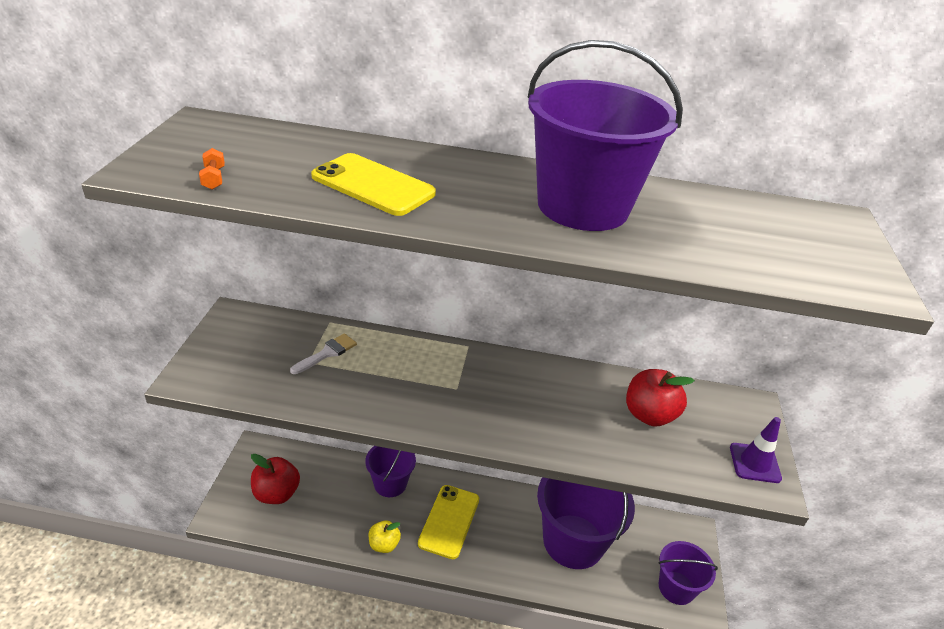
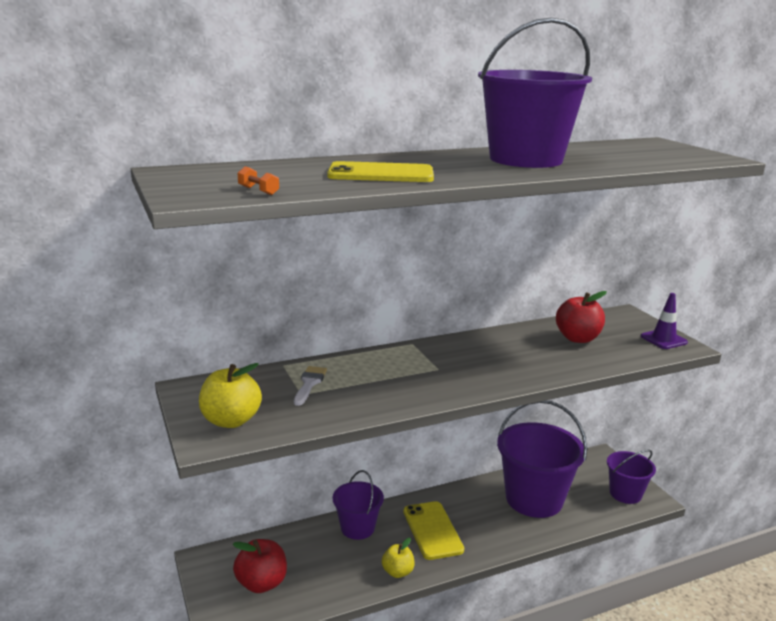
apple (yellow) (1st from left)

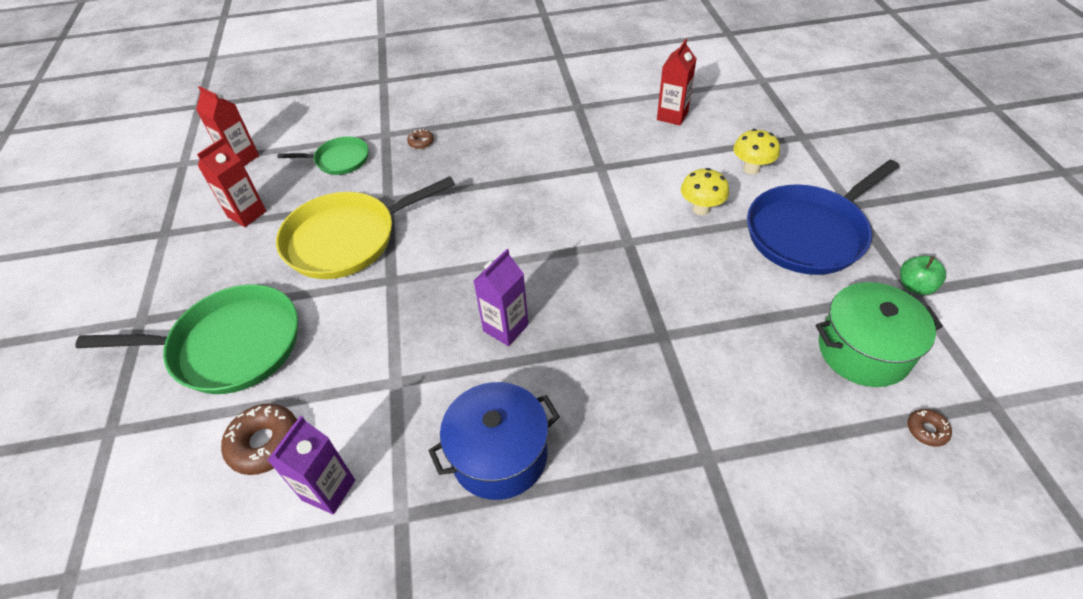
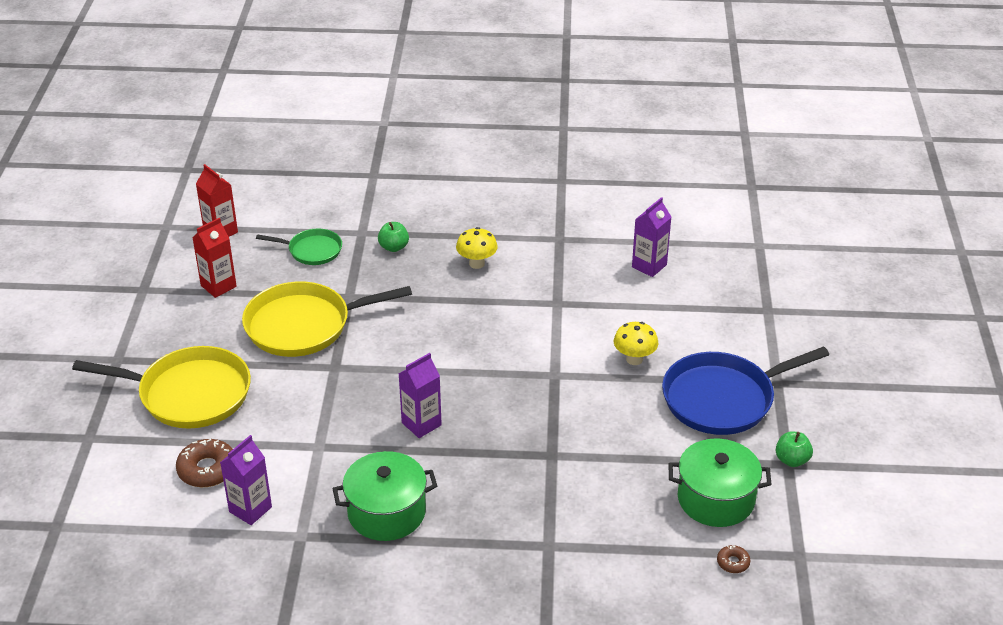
pan (yellow) (1st from left)
pot (green) (1st from left)
apple (green) (1st from left)
mushroom (yellow) (1st from left)
carton (purple) (3rd from left)

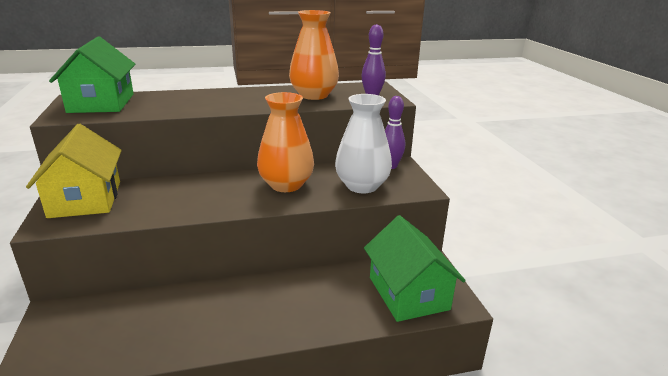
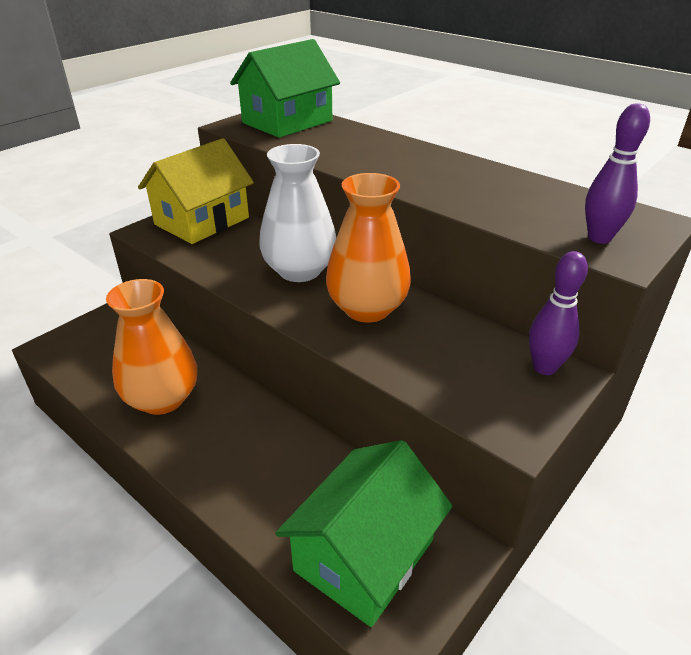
vase (orange) (1st from left)
vase (white)

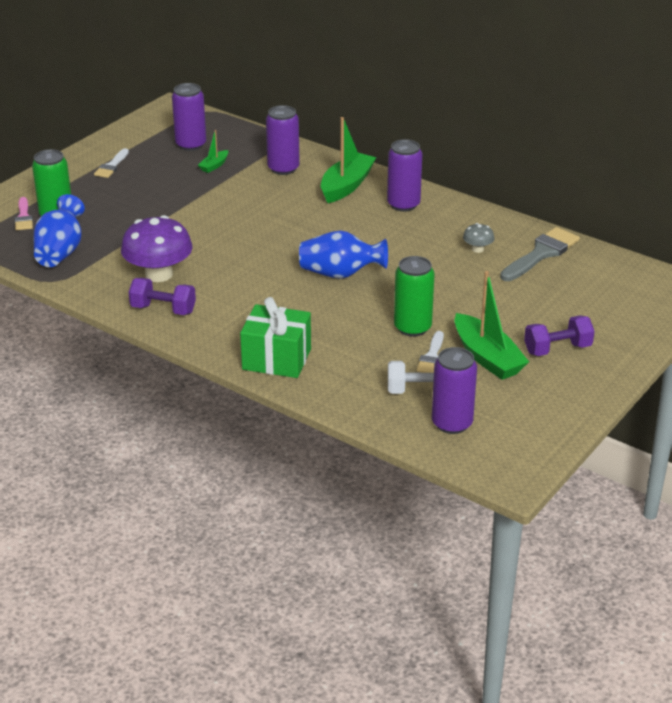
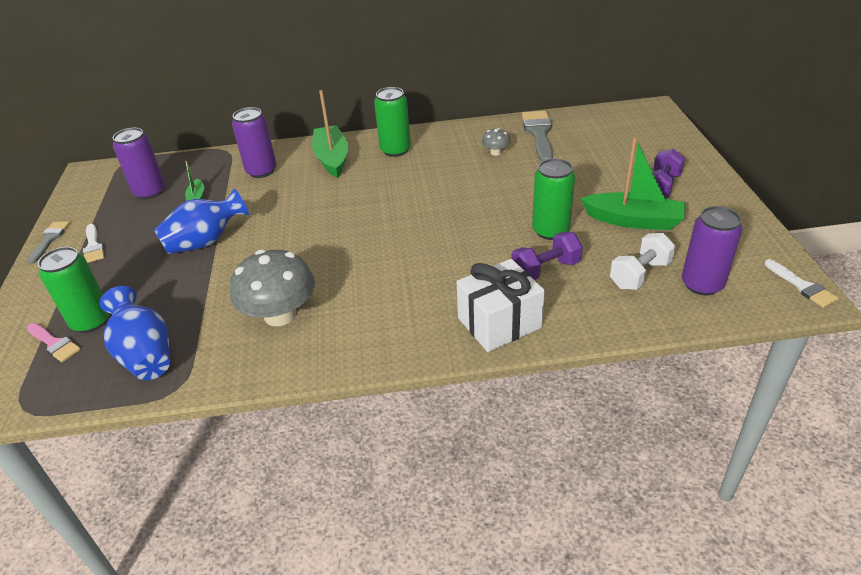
brush (grey) (1st from left)
vase (blue) (2nd from left)
mushroom (grey) (1st from left)
can (green) (2nd from left)
gift (white)
dumbbell (purple) (1st from left)
brush (white) (2nd from left)

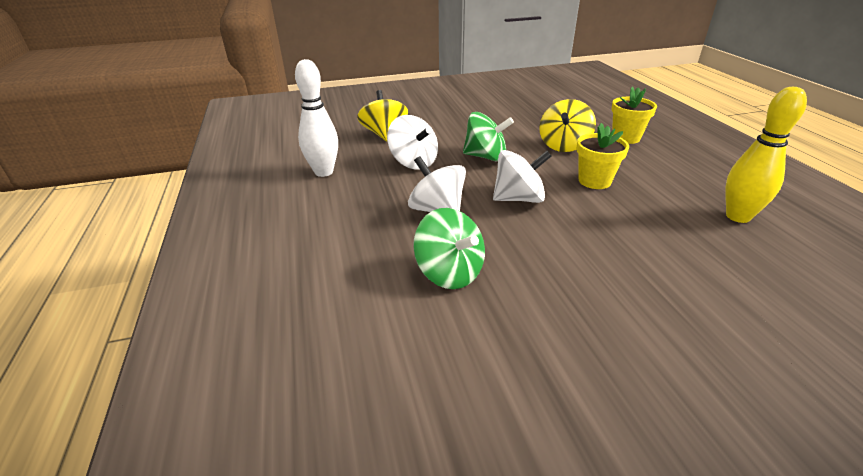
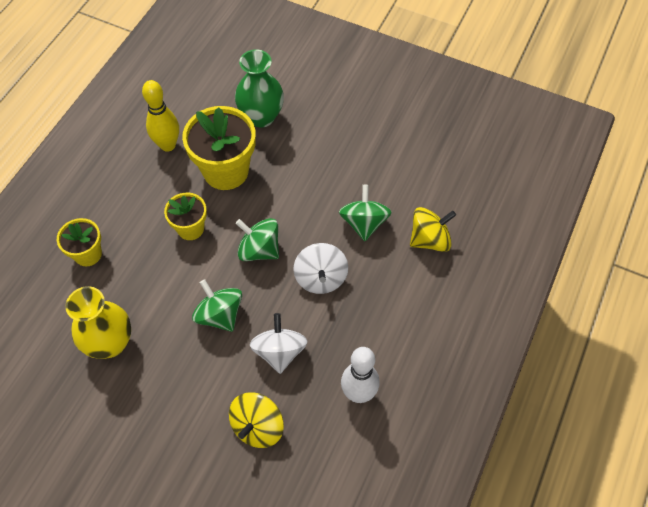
vase (yellow)
flower pot (yellow) (3rd from left)
vase (green)
spinning top (green) (2nd from left)
spinning top (yellow) (2nd from left)

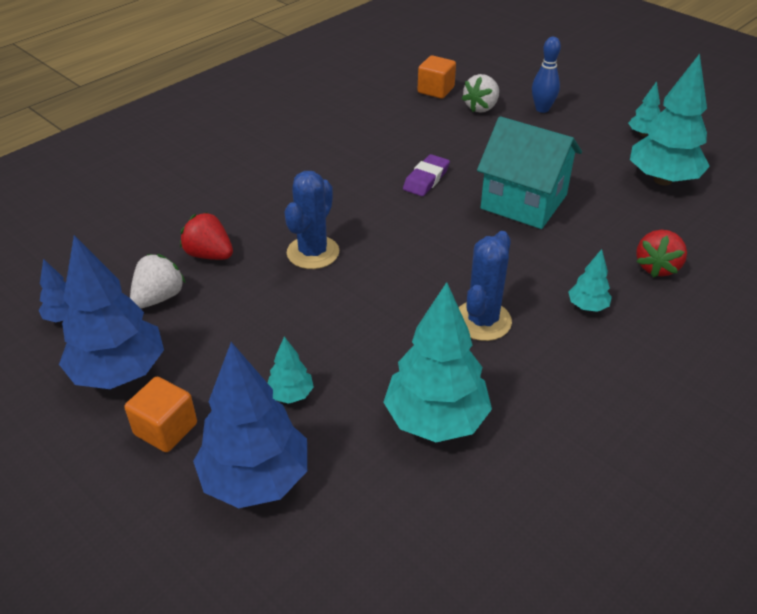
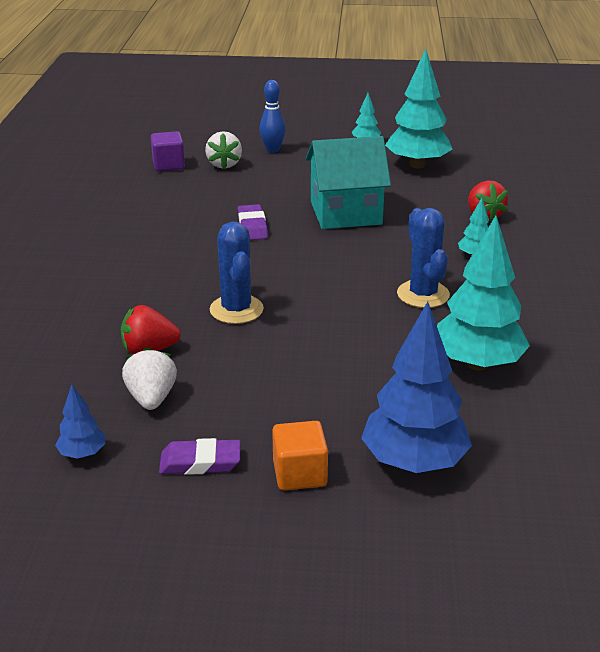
cube (purple)
eraser (purple) (1st from left)
tree (turquoise) (1st from left in the first image)

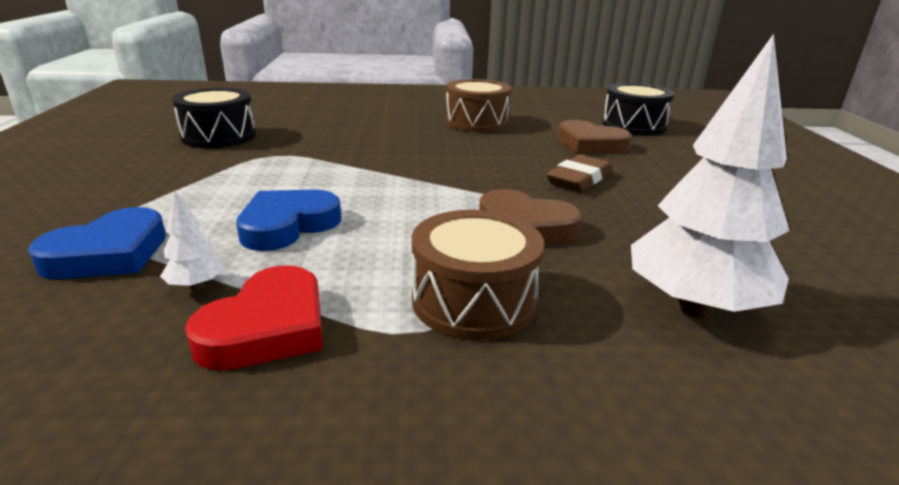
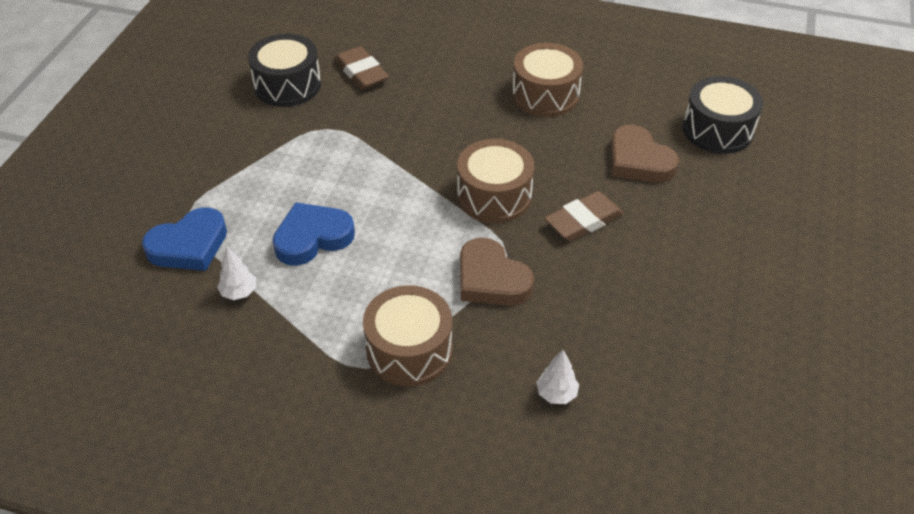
eraser (brown) (1st from left)
drum (brown) (2nd from left)
tree (white) (2nd from left)
heart (red)

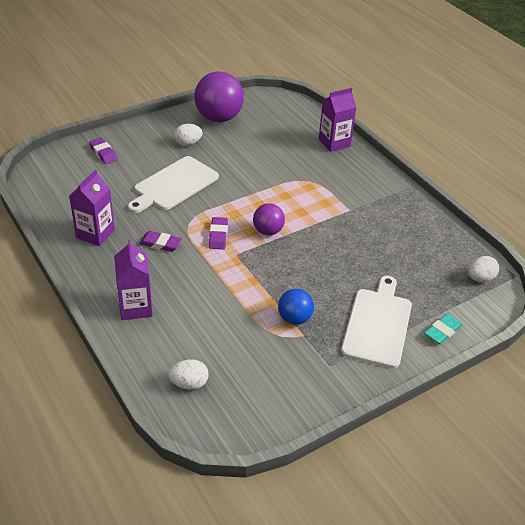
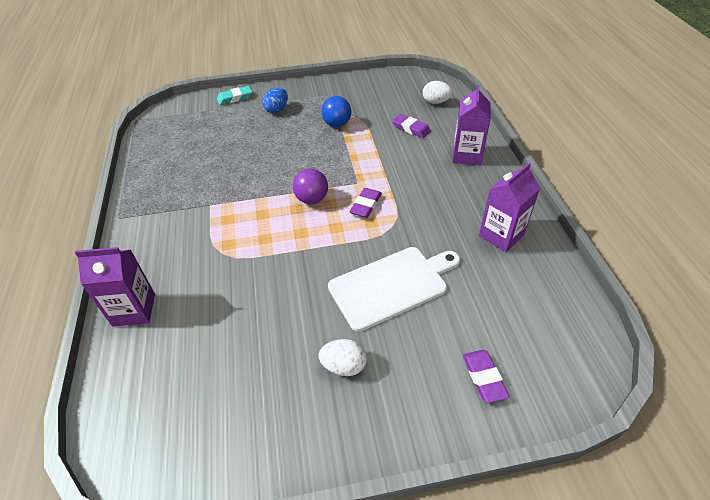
egg (blue)
eraser (purple) (2nd from left)
ball (purple) (1st from left in the first image)
egg (white) (3rd from left in the first image)

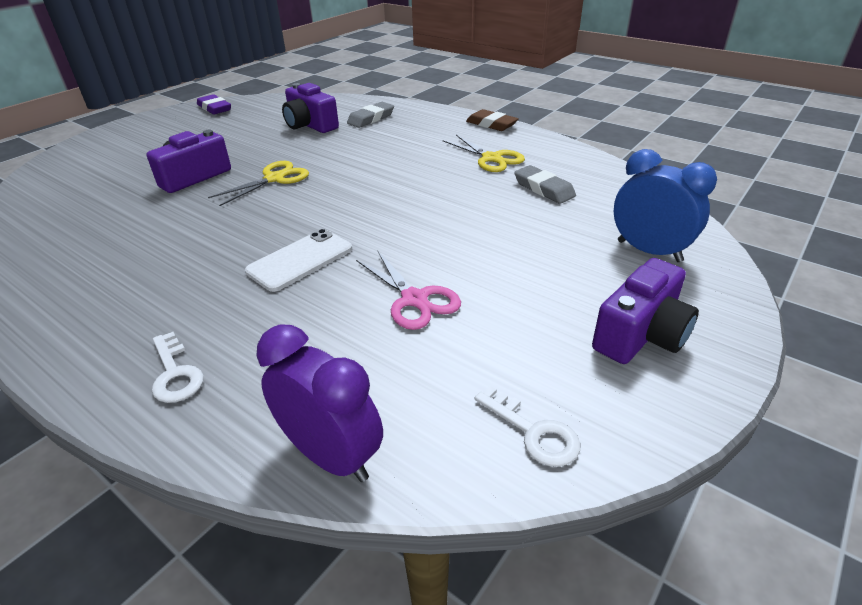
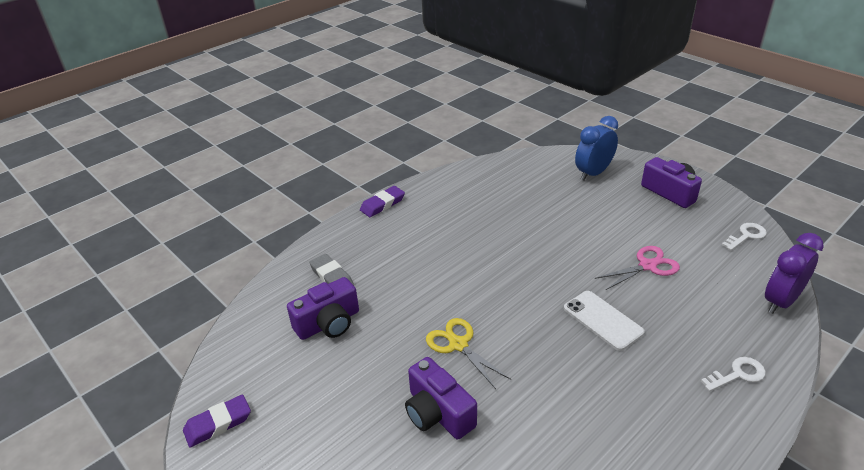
eraser (purple) (2nd from left)
scissors (yellow) (2nd from left in the first image)
eraser (grey) (2nd from left in the first image)

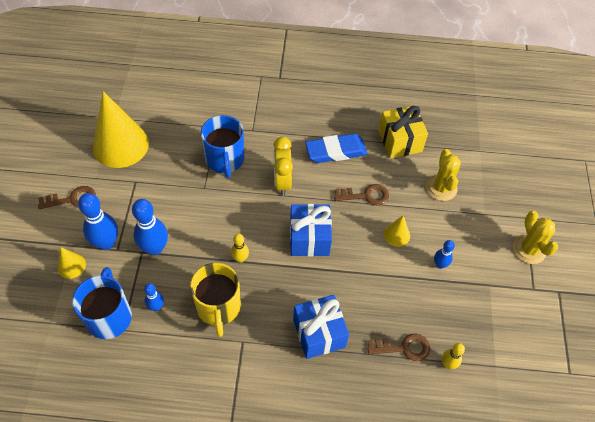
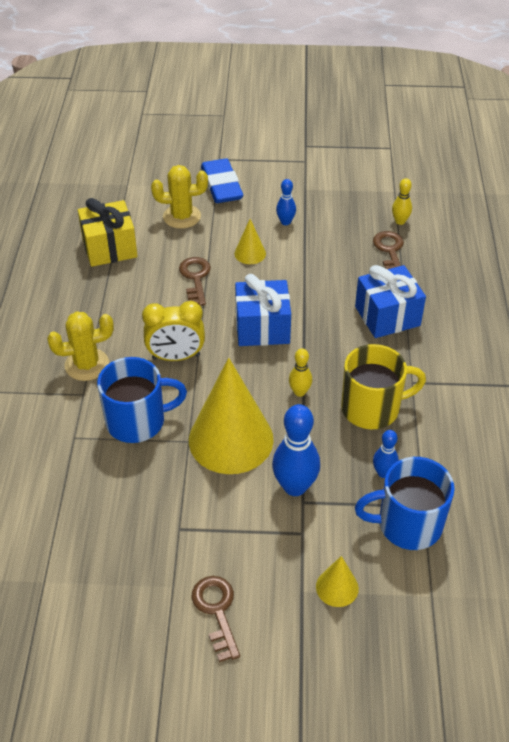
cactus (yellow) (1st from left)
cone (yellow) (1st from left)
eraser (blue)
bowling pin (blue) (1st from left in the first image)

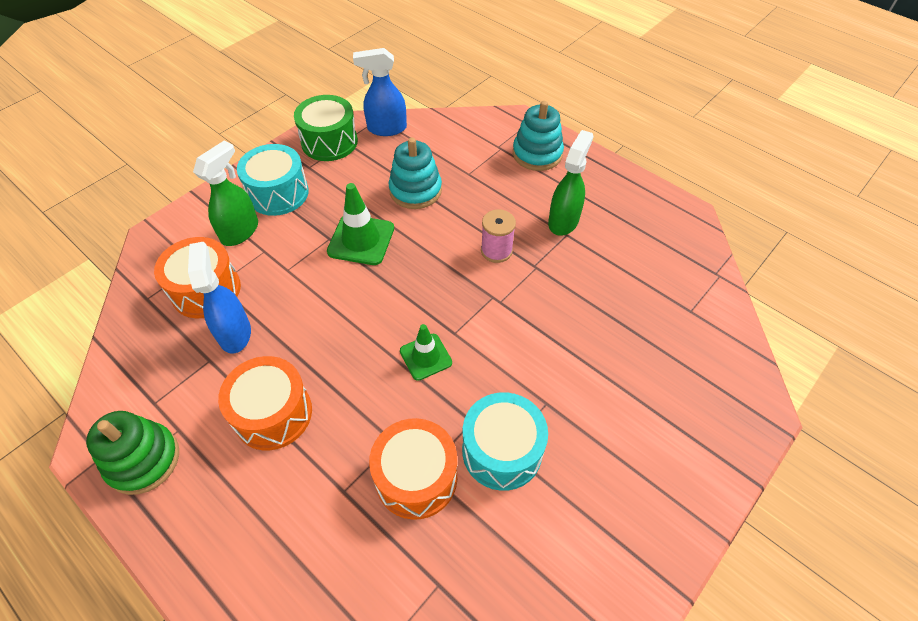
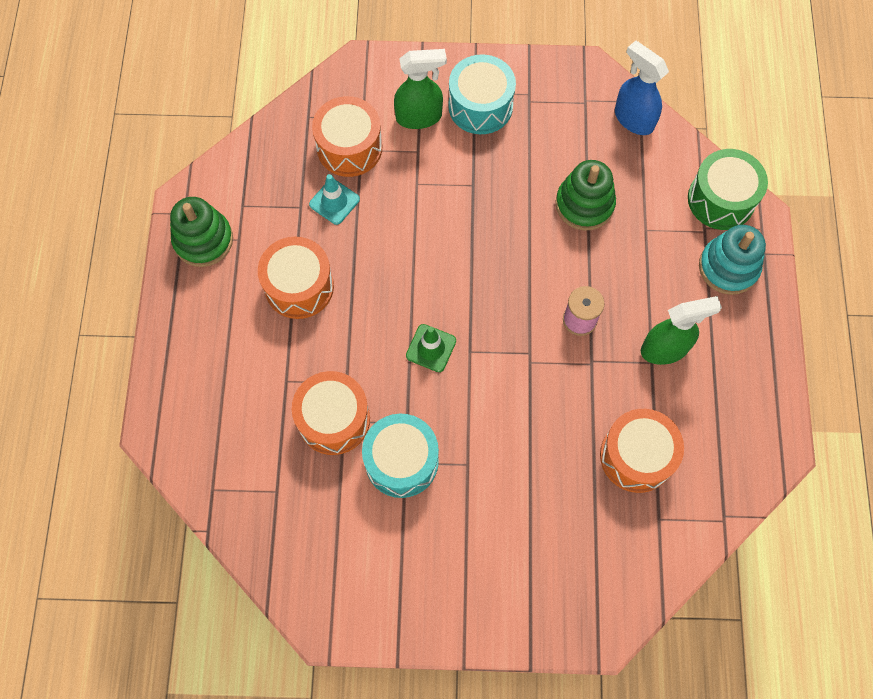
traffic cone (turquoise)
stacking toy (green) (2nd from left)
drum (orange) (4th from left)
drum (green)
traffic cone (green) (1st from left in the first image)

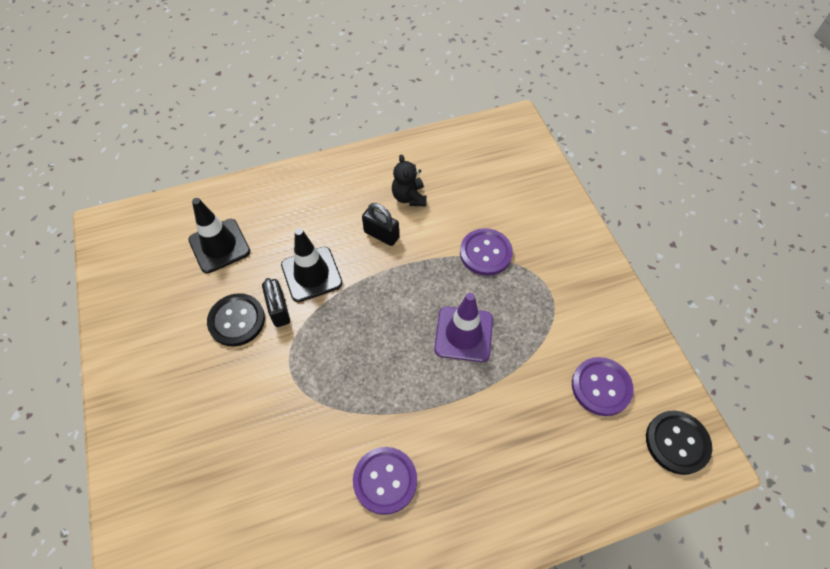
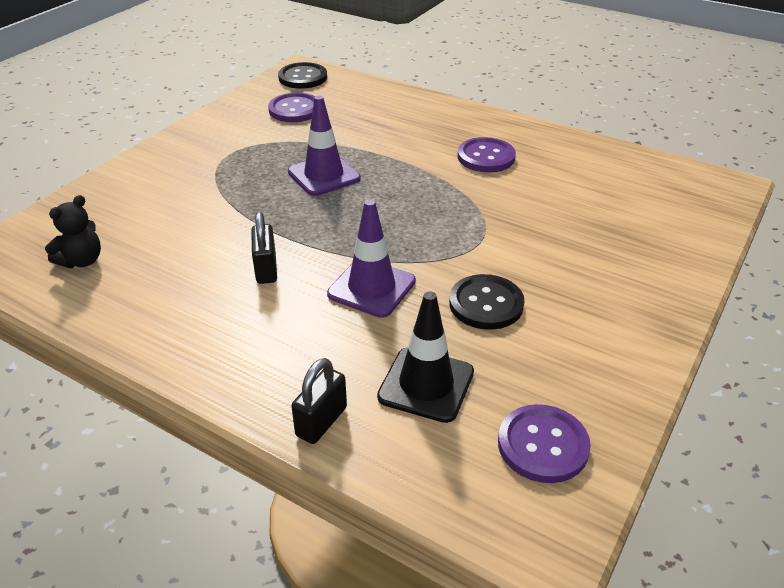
teddy bear (black)
padlock (black) (2nd from left)
traffic cone (purple) (2nd from left)
button (purple) (3rd from left)

